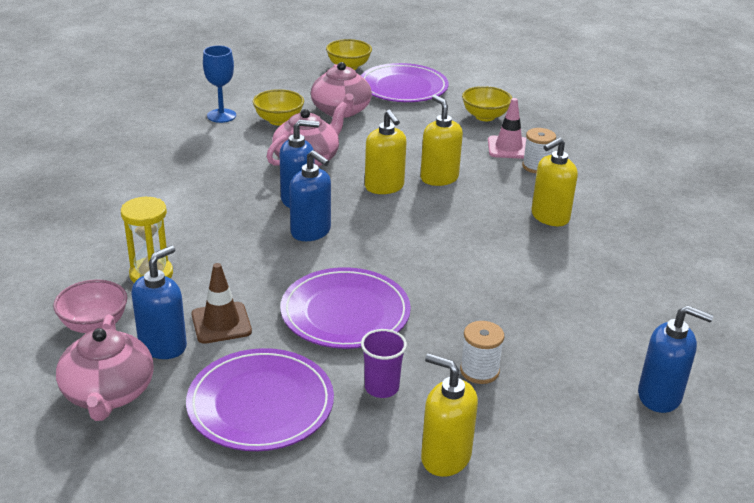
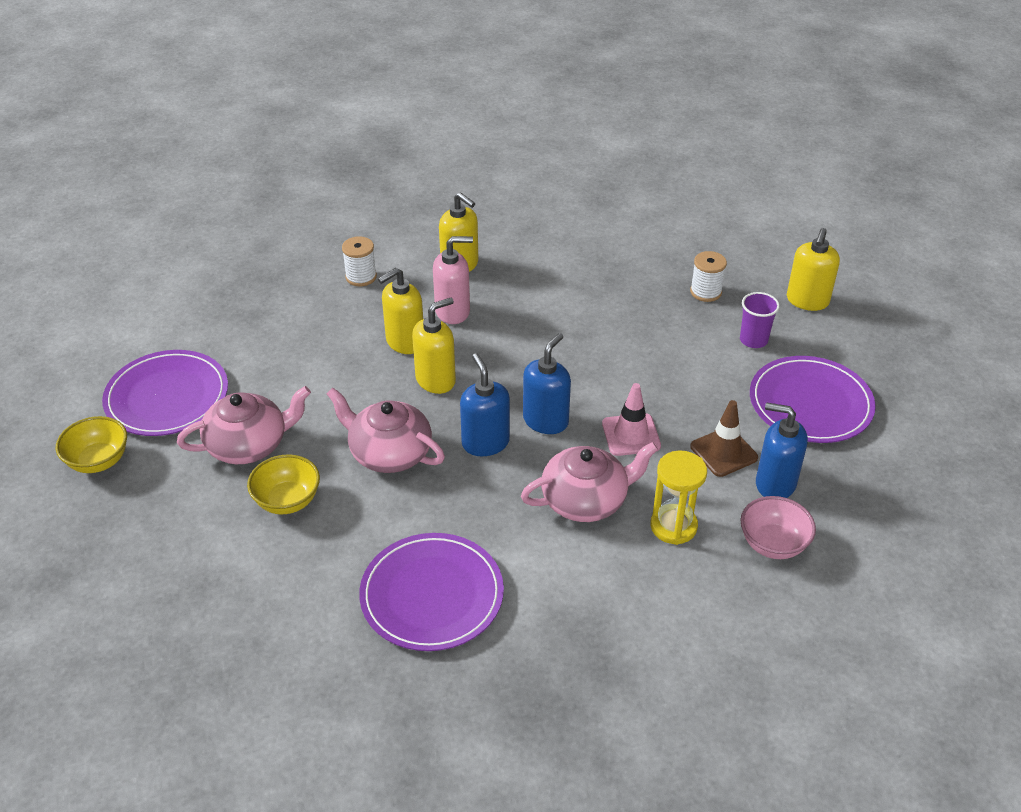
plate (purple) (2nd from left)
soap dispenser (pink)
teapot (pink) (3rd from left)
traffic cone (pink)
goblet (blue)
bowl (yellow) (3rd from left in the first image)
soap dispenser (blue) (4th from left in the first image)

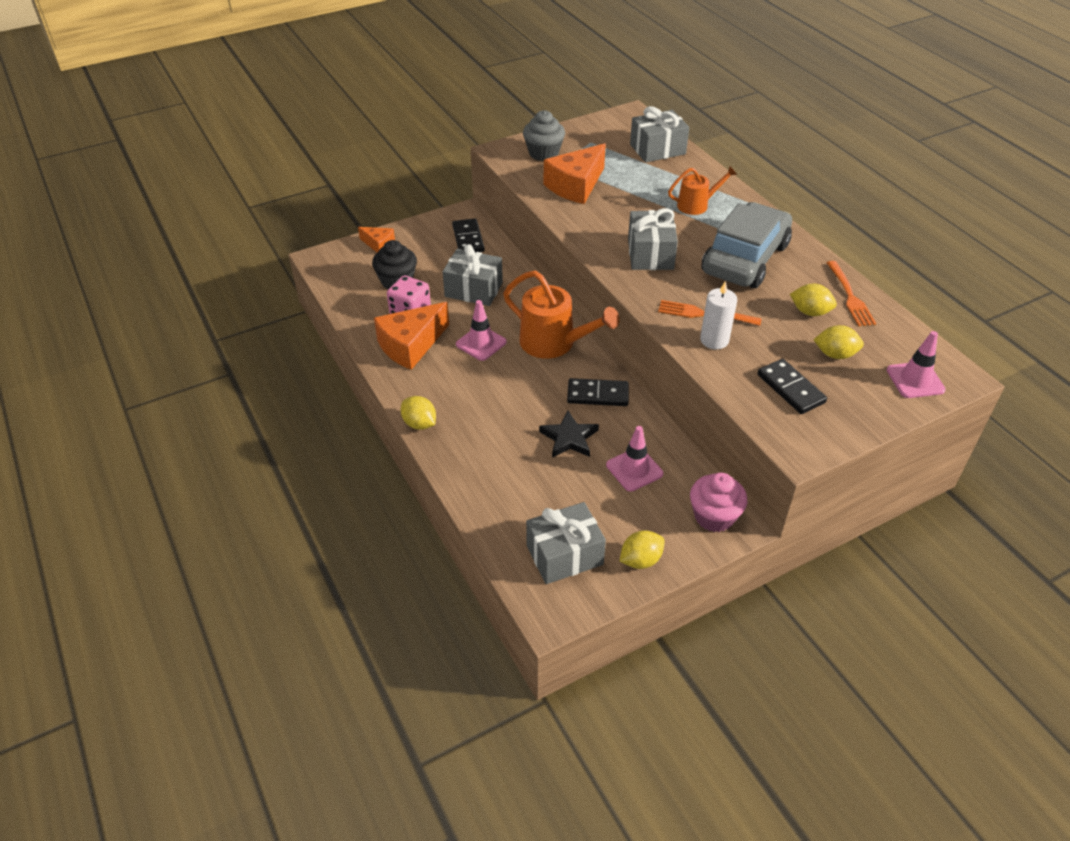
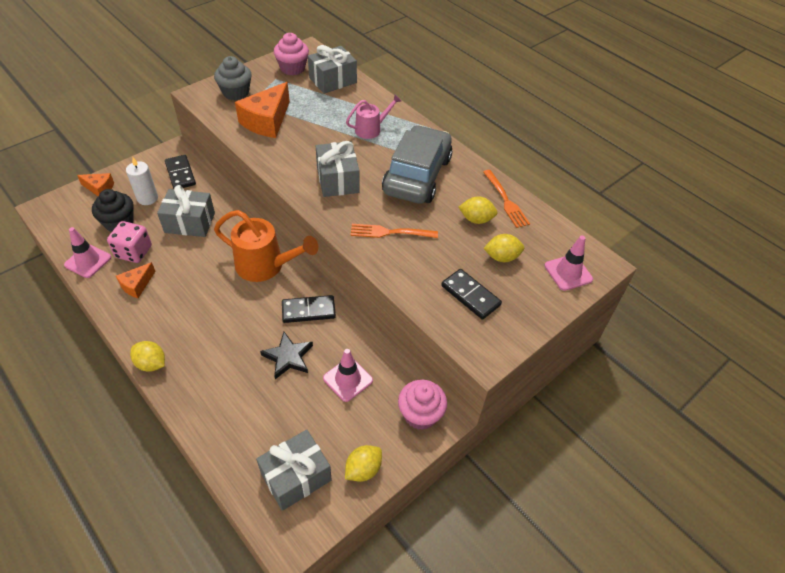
traffic cone (pink) (1st from left)
cheese (orange) (2nd from left)
candle (white)
cupcake (pink) (1st from left)
watering can (pink)

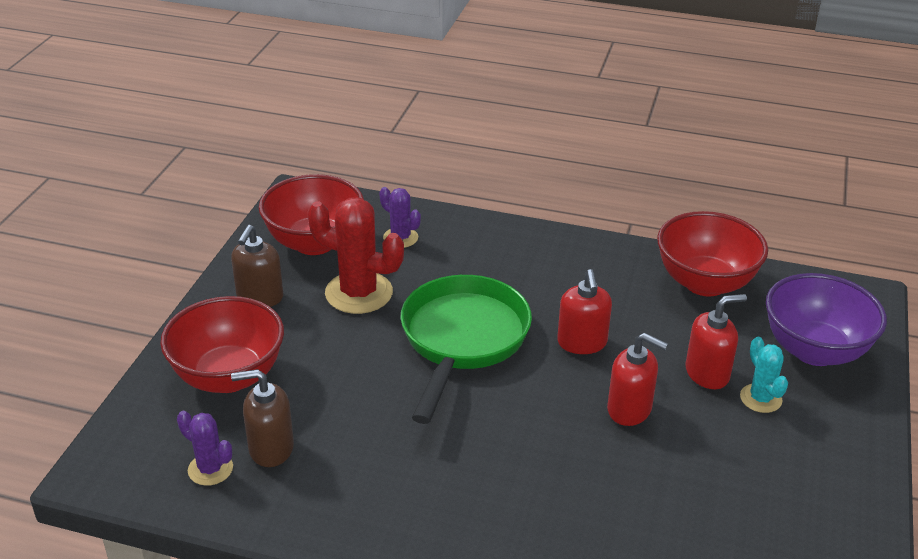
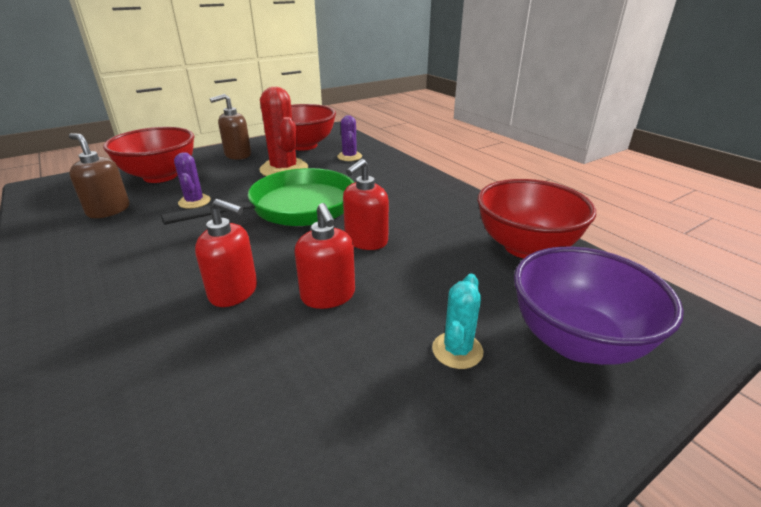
cactus (purple) (1st from left)
soap dispenser (red) (1st from left)

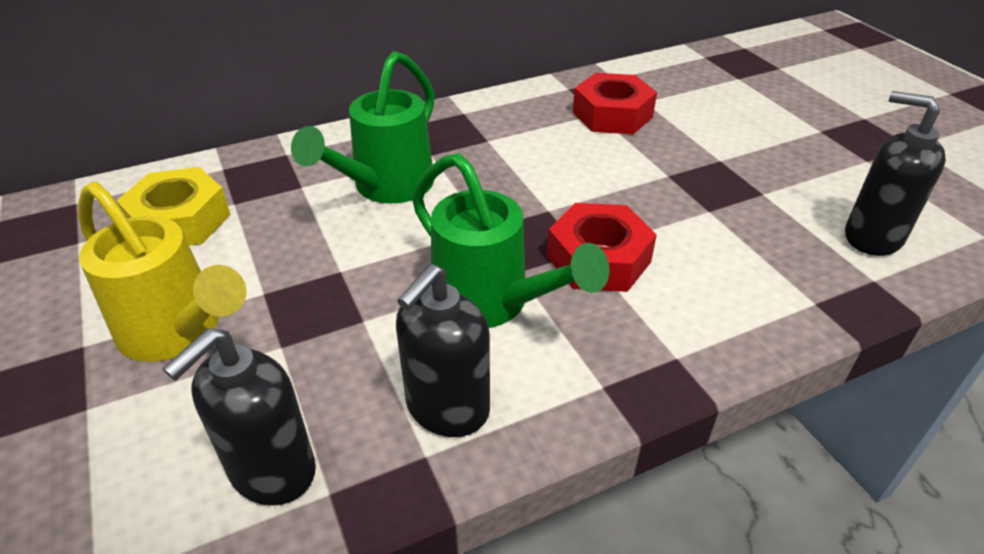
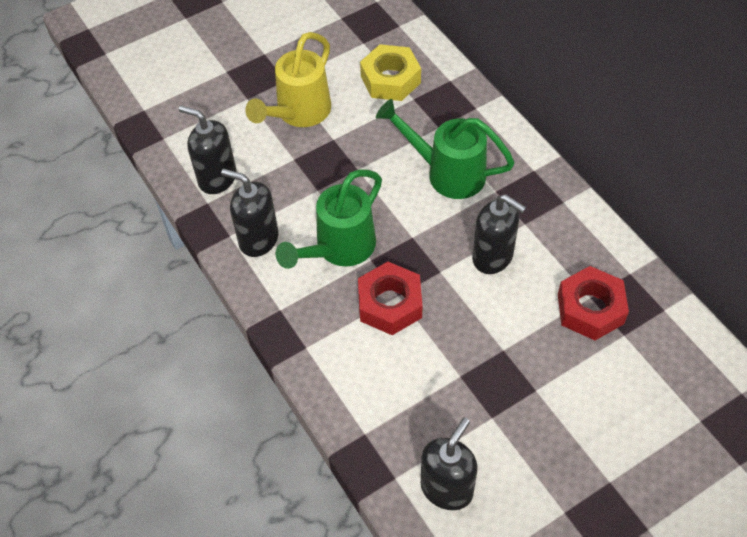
soap dispenser (black) (4th from left)

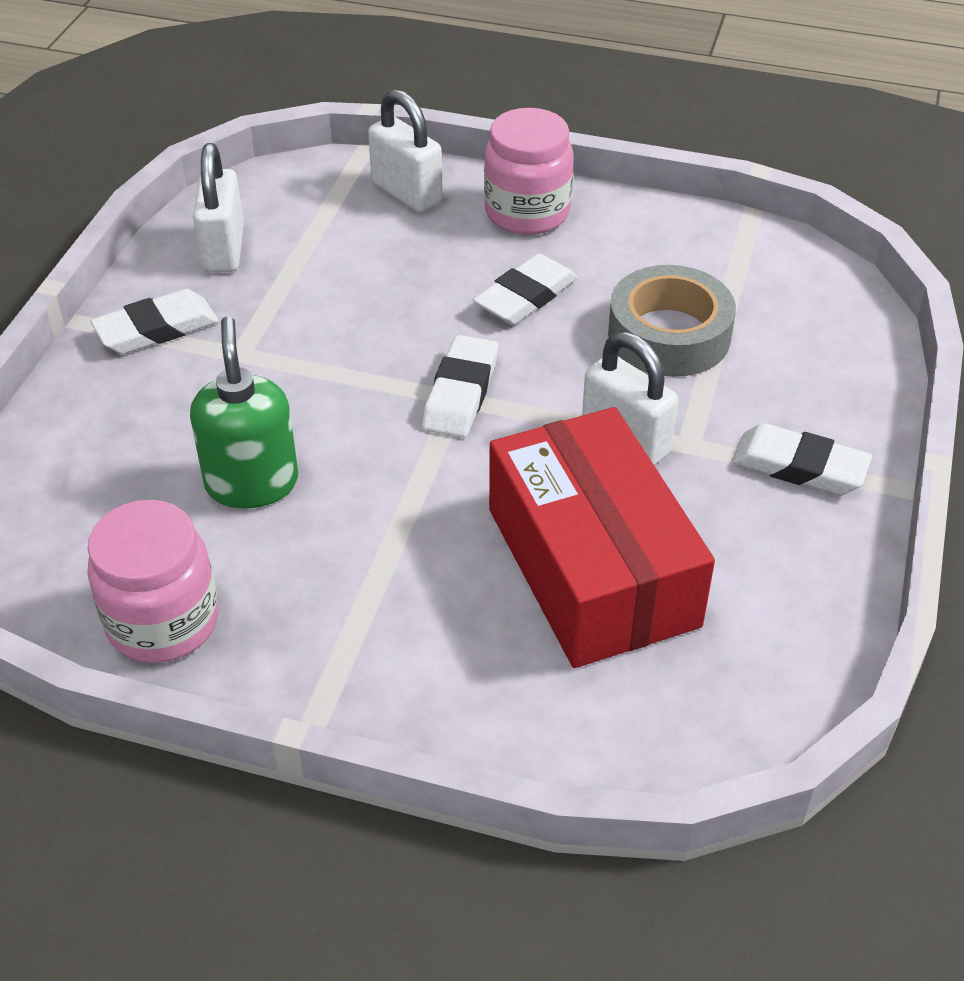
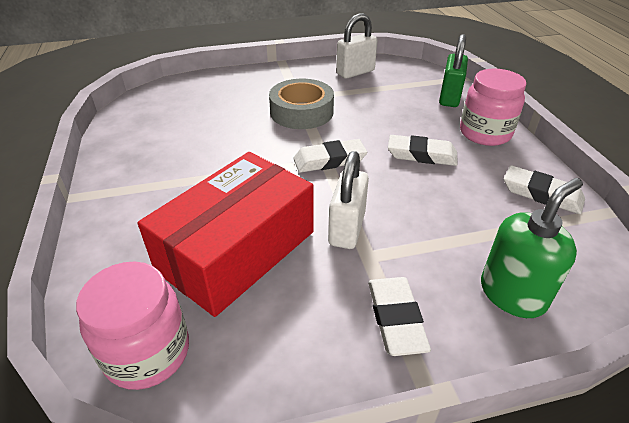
jar (pink) (1st from left)
tape (grey)
padlock (green)
soap dispenser (green)
eraser (white) (4th from left)

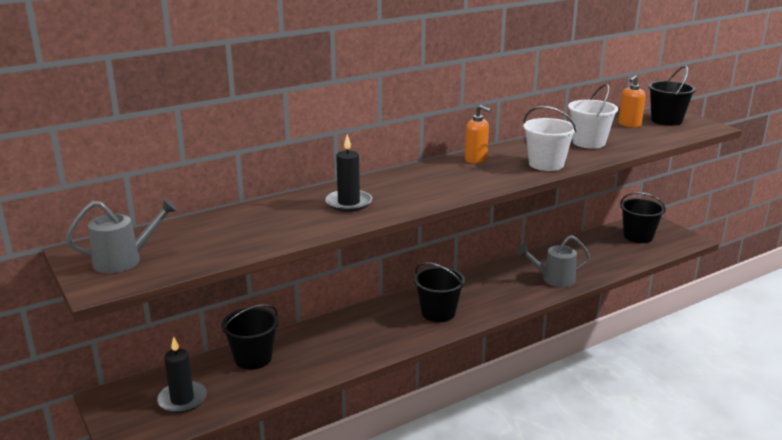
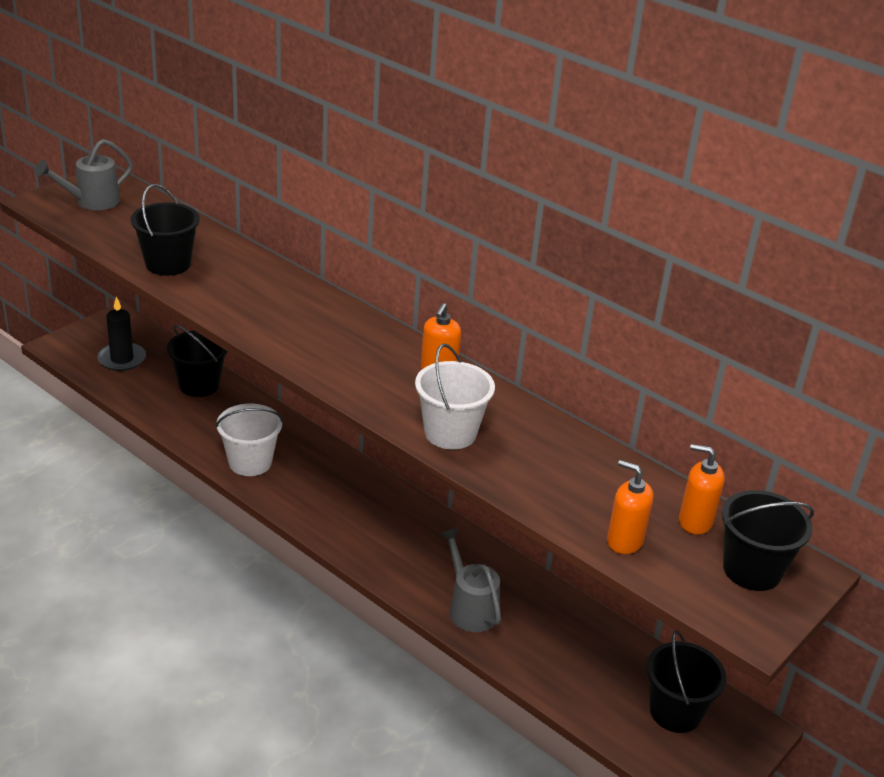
watering can (grey) (1st from left)
bucket (black) (1st from left)
bucket (white) (1st from left)
soap dispenser (orange) (2nd from left)
candle (black) (2nd from left in the first image)

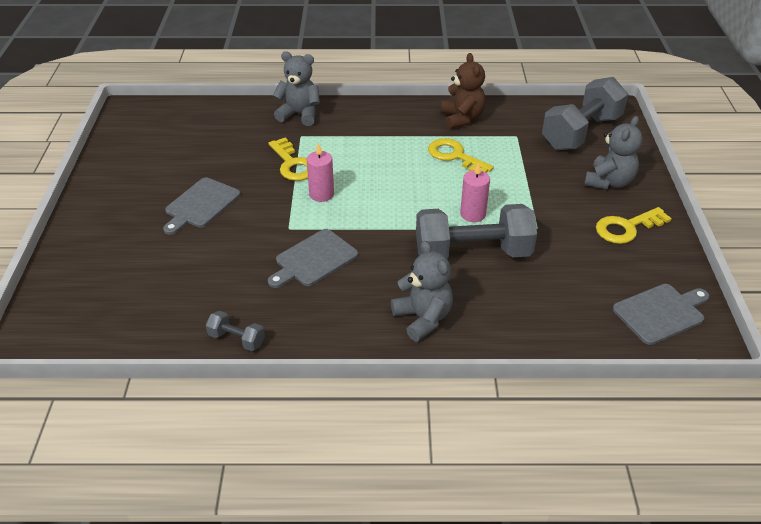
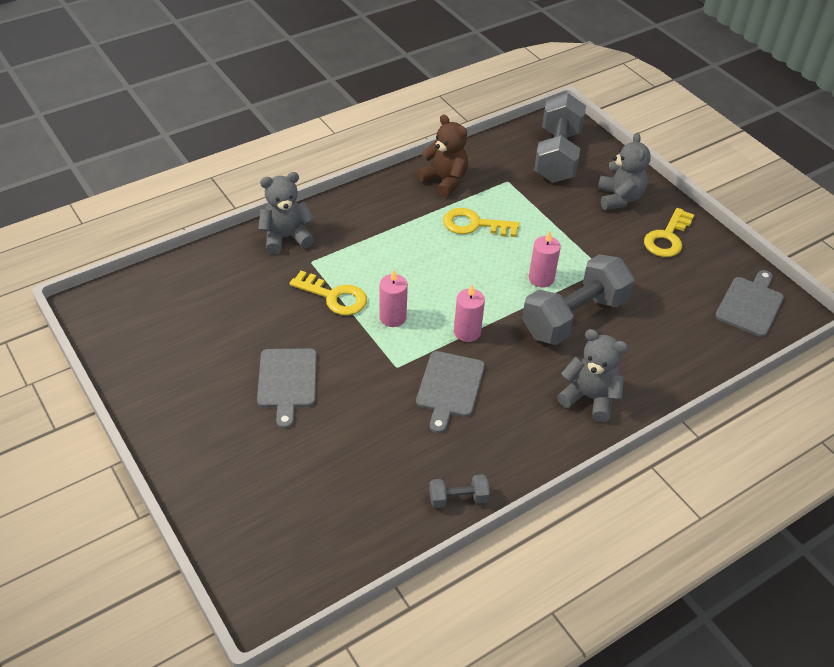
candle (pink) (2nd from left)

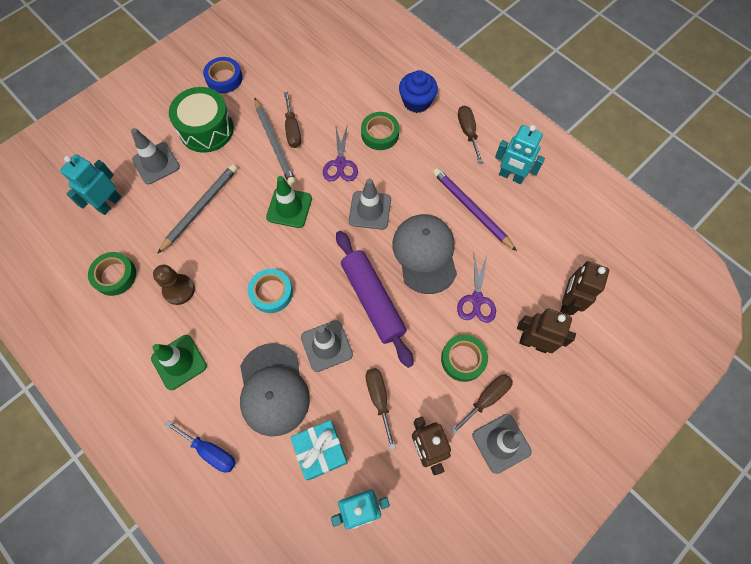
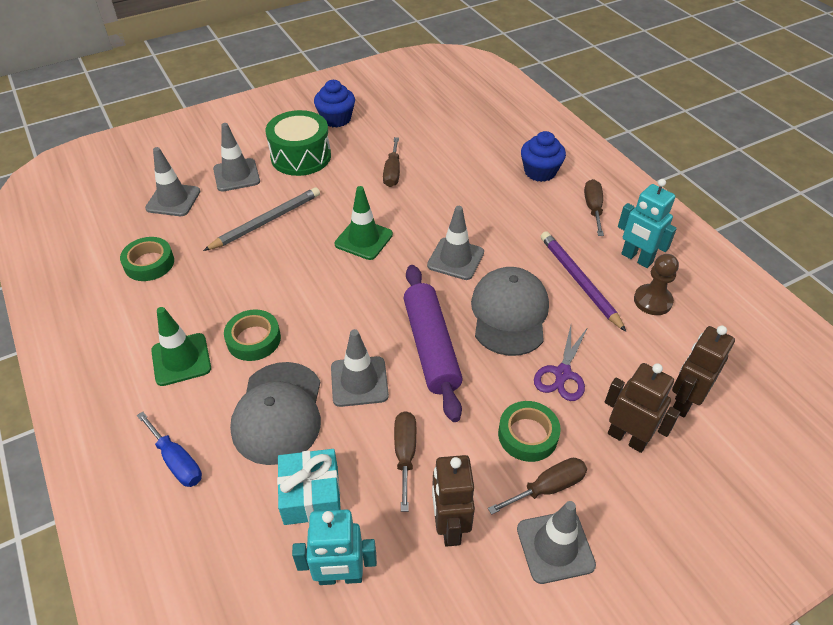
traffic cone (grey) (1st from left)
tape (green) (2nd from left)
cupcake (blue) (1st from left)
pawn (brown)
tape (turquoise)
pencil (grey) (2nd from left in the first image)
scissors (purple) (1st from left in the first image)

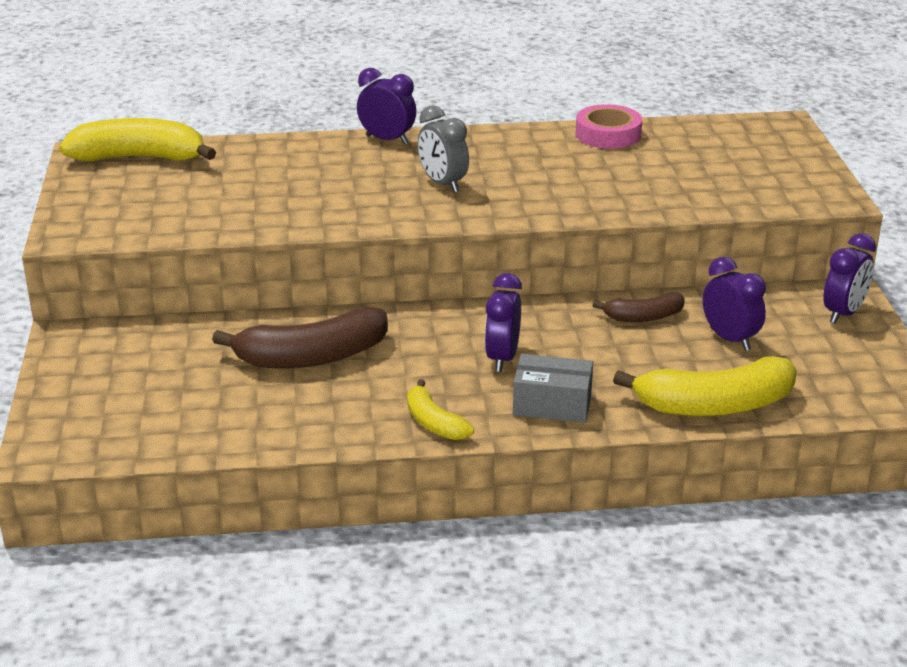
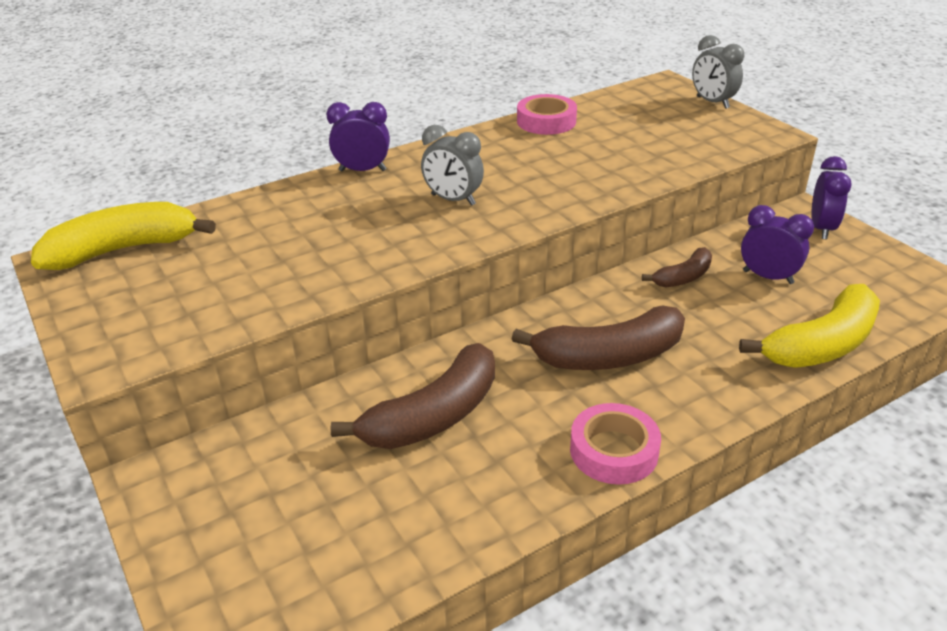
banana (brown) (2nd from left)
tape (pink) (2nd from left)
clock (grey) (2nd from left)
box (grey)

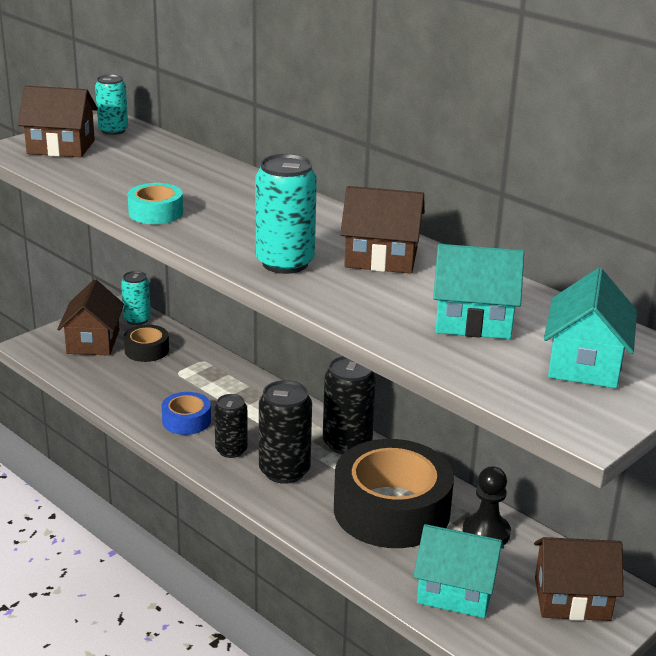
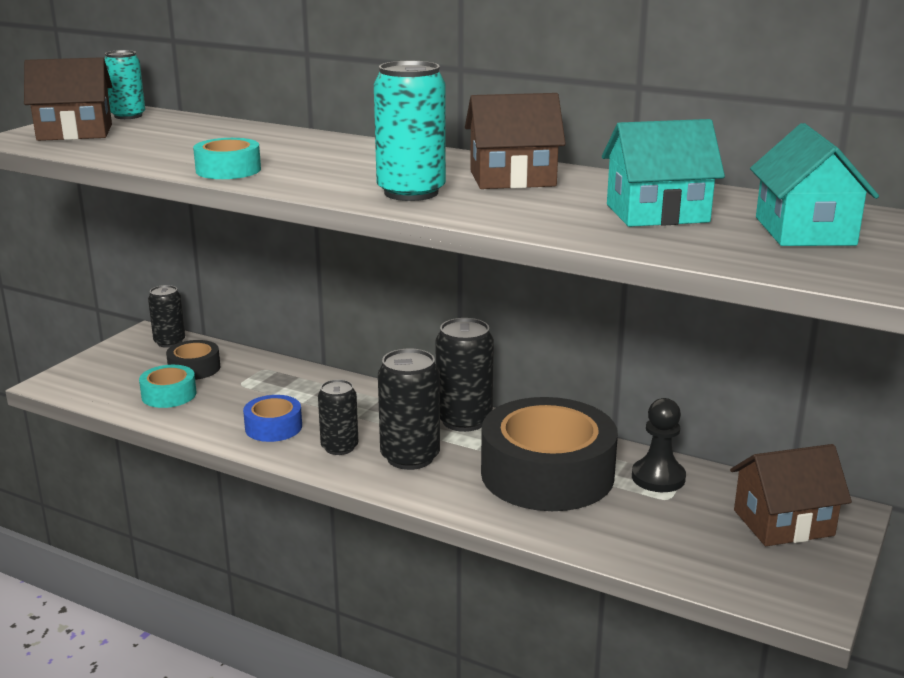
tape (turquoise) (1st from left)
can (black) (1st from left)
house (brown) (2nd from left in the first image)
house (turquoise) (1st from left in the first image)

